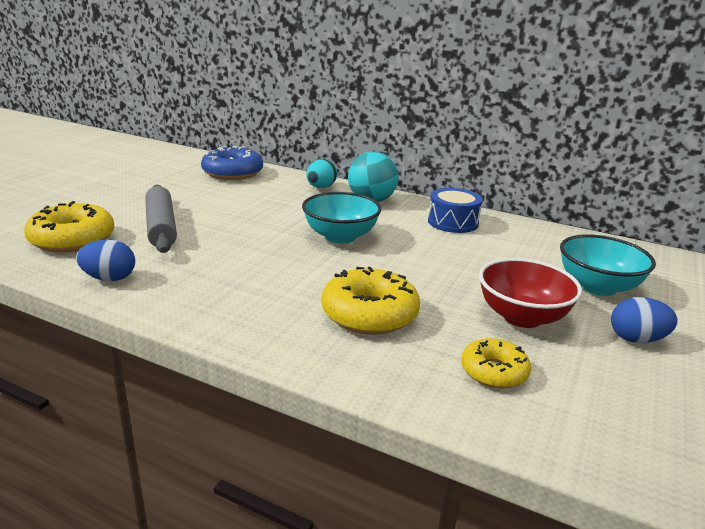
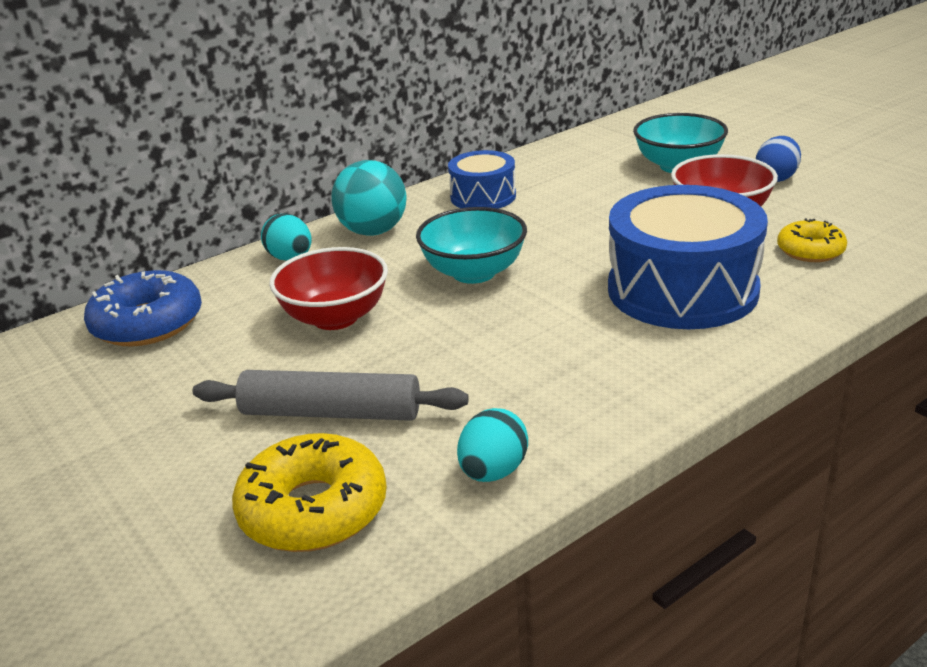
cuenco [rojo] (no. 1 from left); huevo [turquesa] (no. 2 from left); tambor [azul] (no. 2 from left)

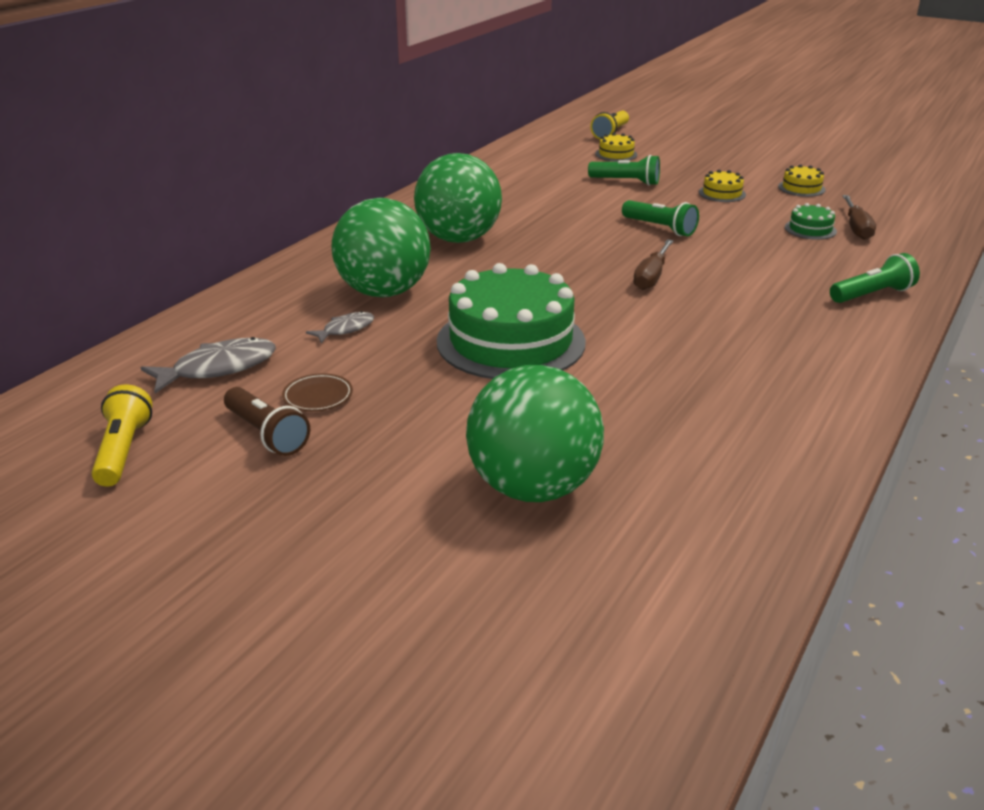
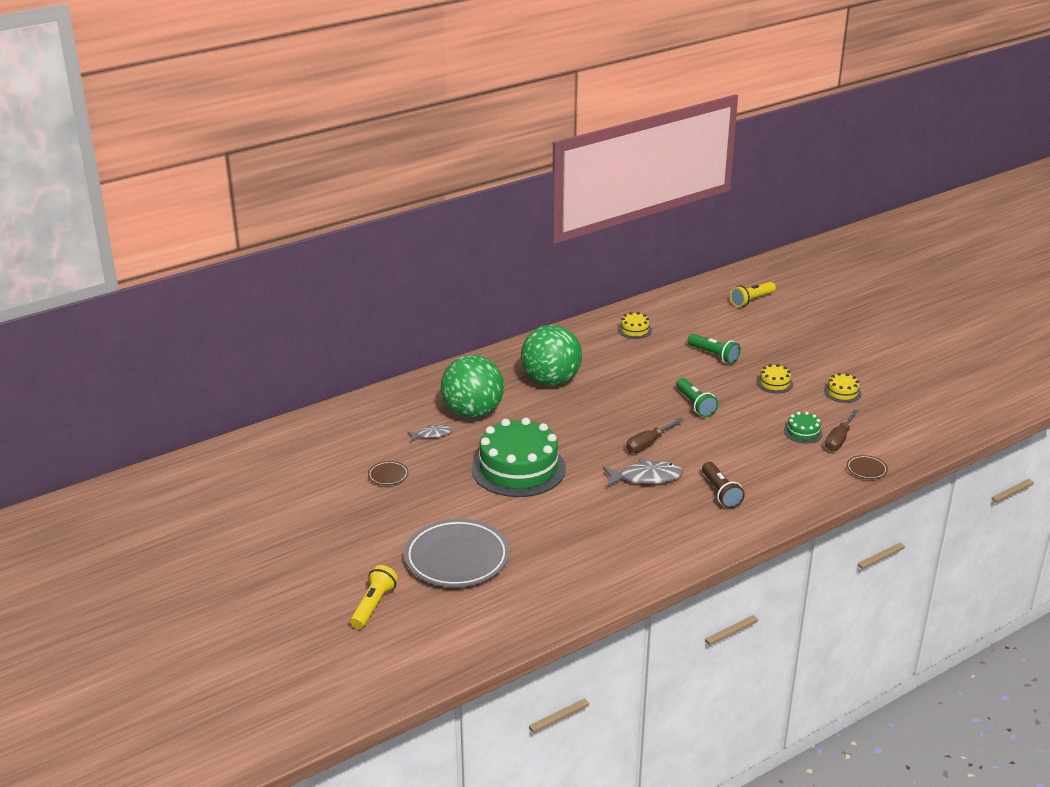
lámpara de mano [amarillo] (no. 1 from left); plato [gris]; pez [gris] (no. 2 from left); tarta [amarillo] (no. 1 from left); lámpara de mano [marrón]; plato [marrón] (no. 2 from left); lámpara de mano [verde] (no. 3 from left in the first image)

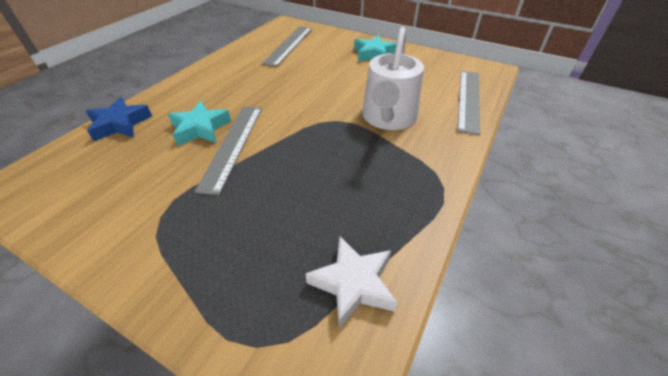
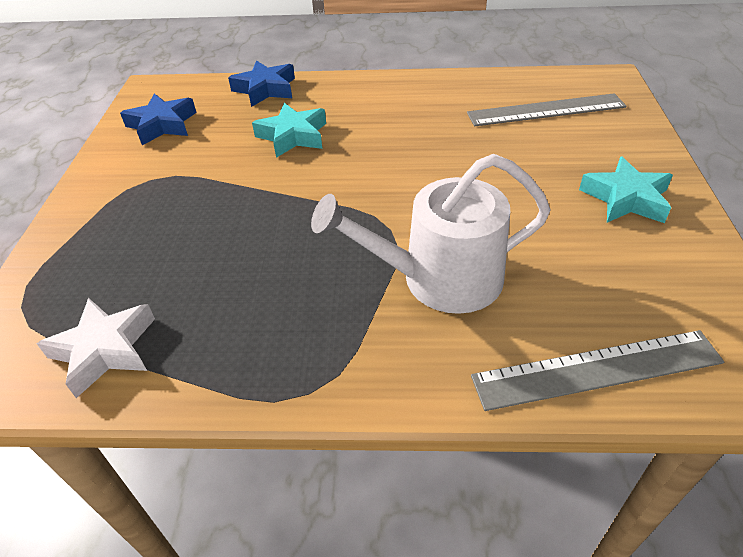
estrella [azul] (no. 1 from left); regla [gris] (no. 1 from left in the first image)

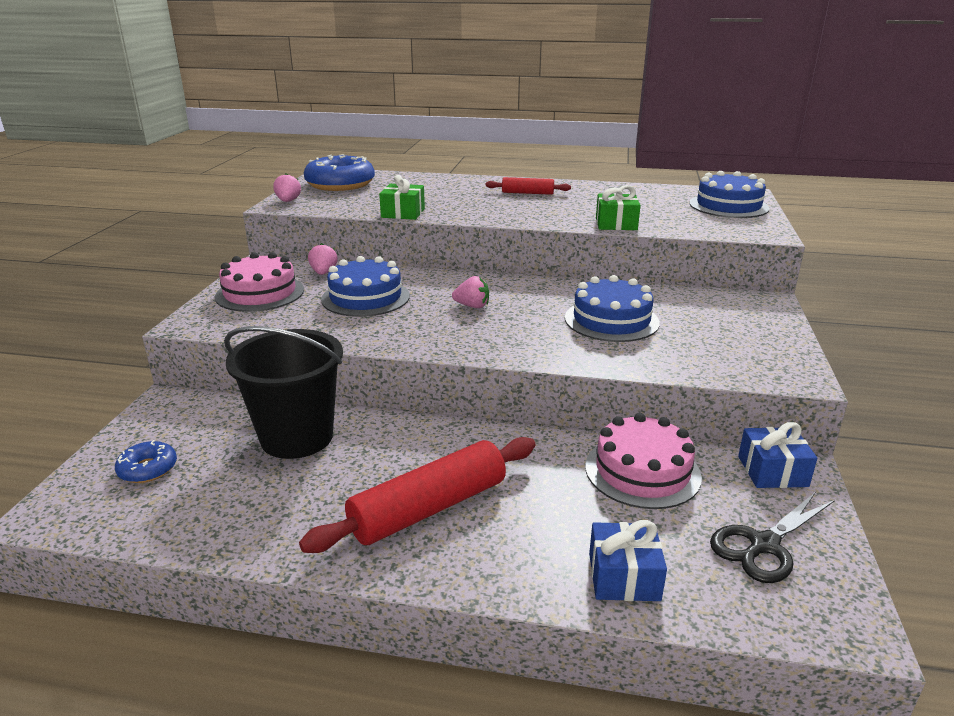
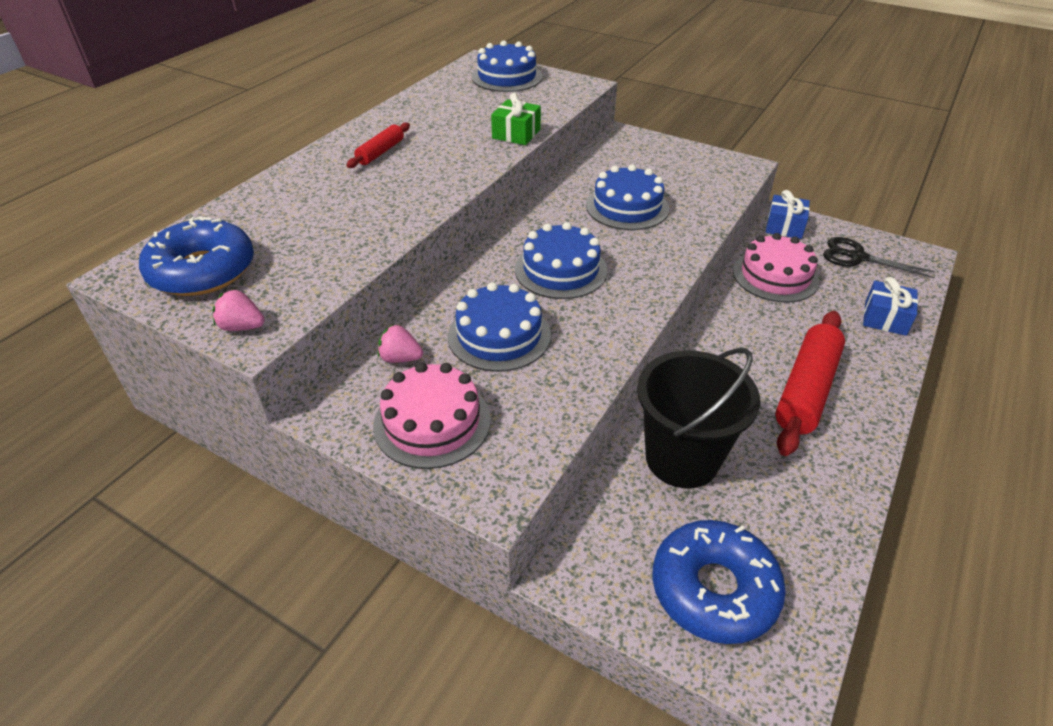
tarta [azul] (no. 3 from left); rosquilla [azul] (no. 2 from left); rodillo [rojo] (no. 2 from left); tijeras [negro]; regalo [verde] (no. 1 from left in the first image)

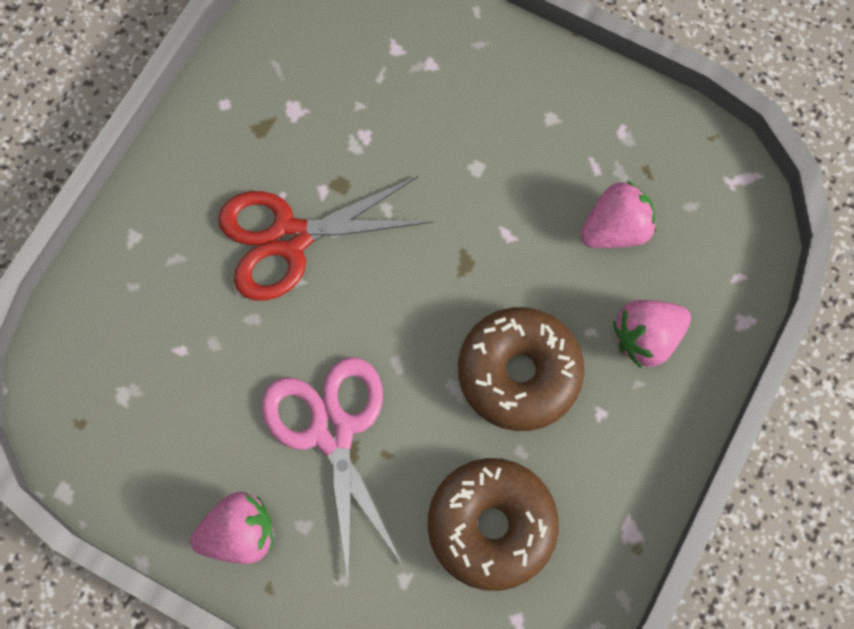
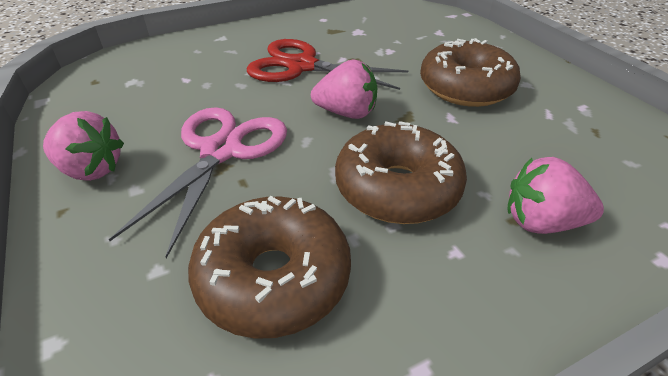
fresa [rosa] (no. 2 from left); rosquilla [marrón] (no. 3 from left)

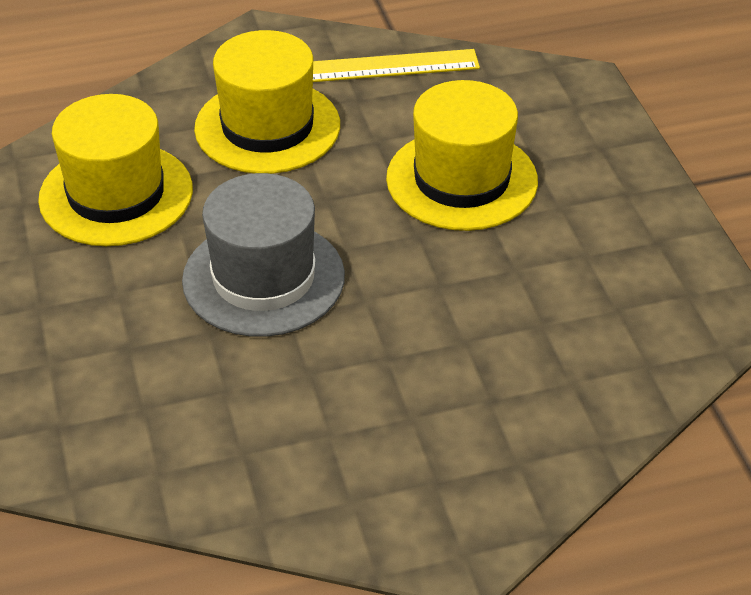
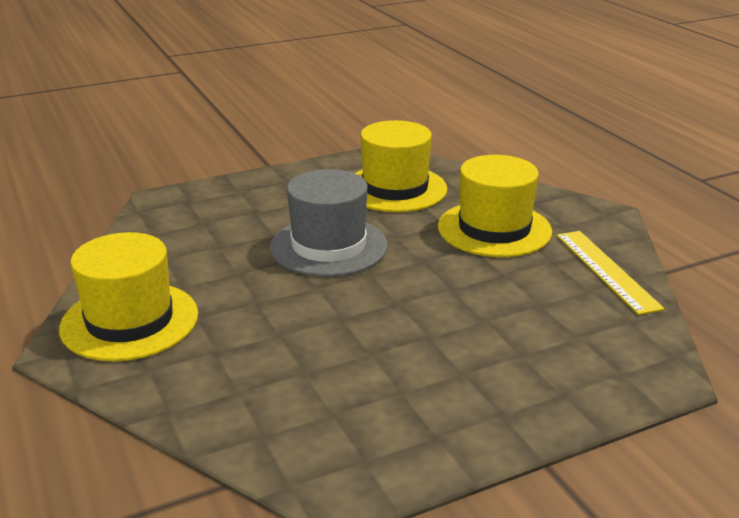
sombrero [amarillo] (no. 1 from left)

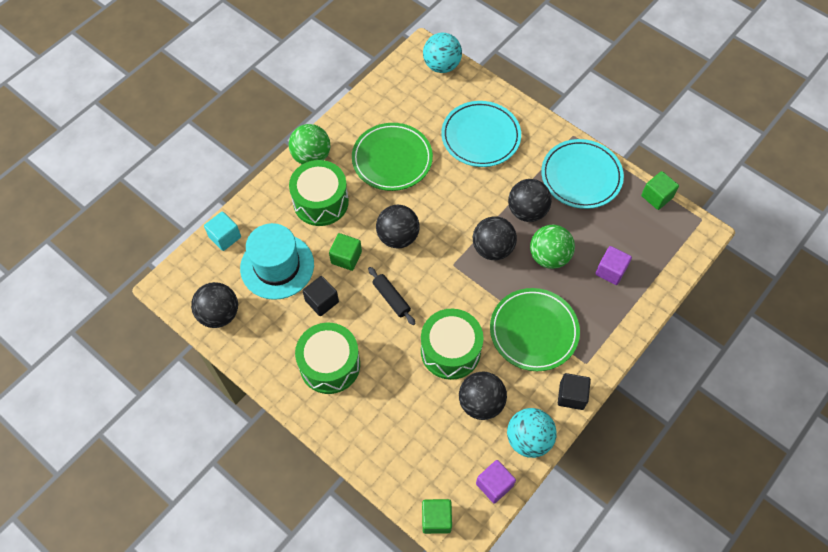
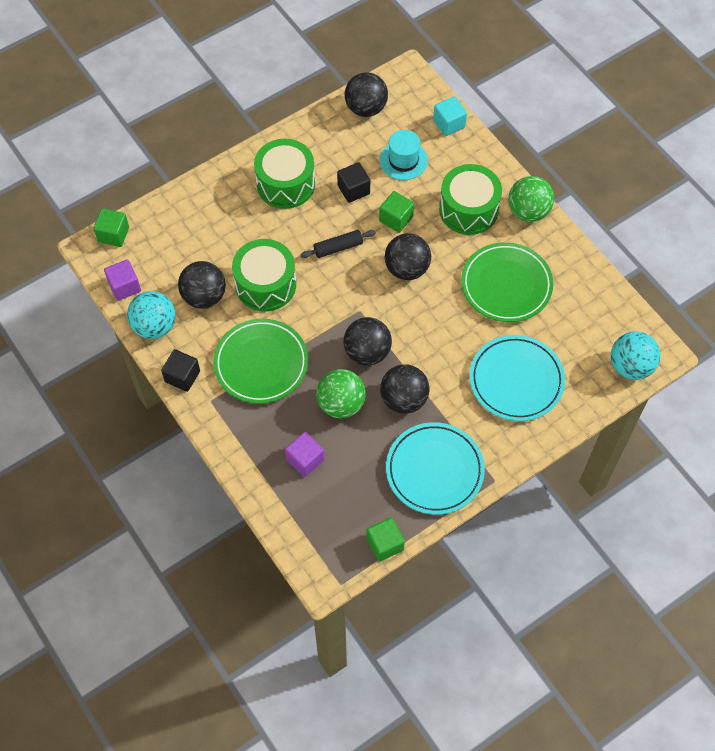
sombrero [turquesa]

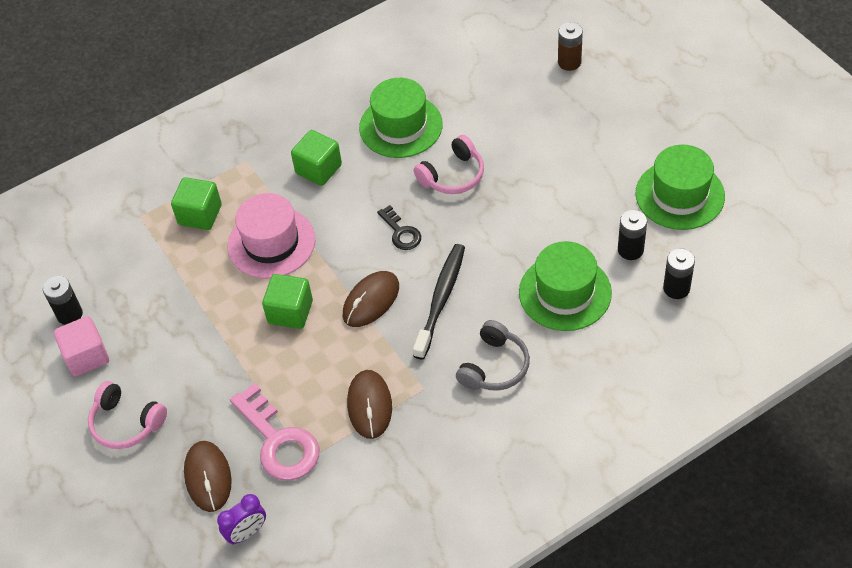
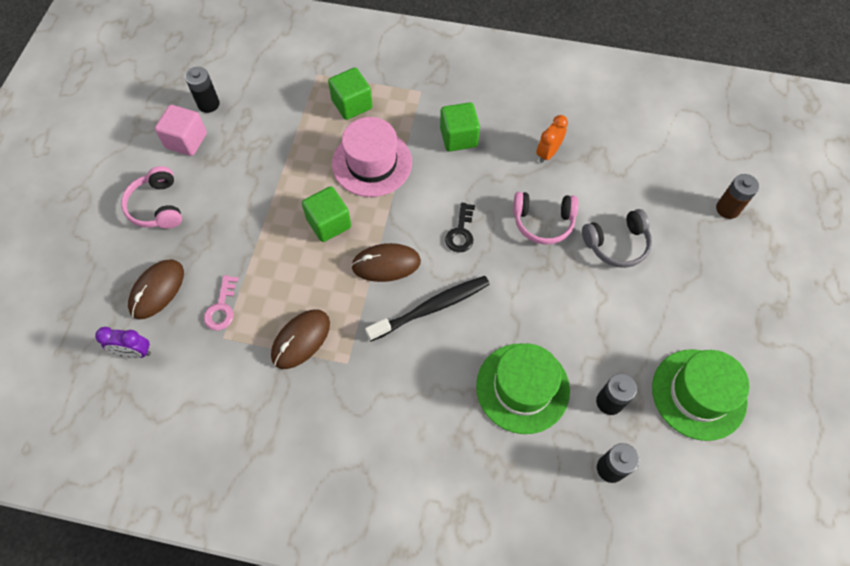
llave [rosa]; despertador [naranja]; auriculares [gris]

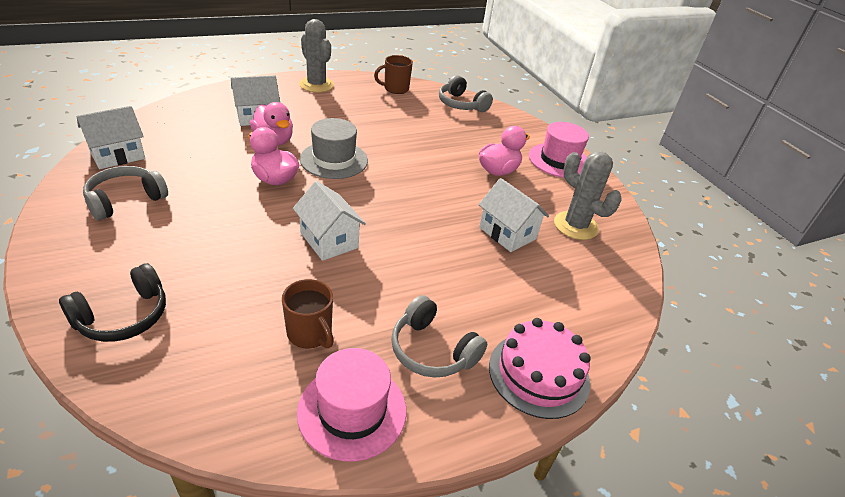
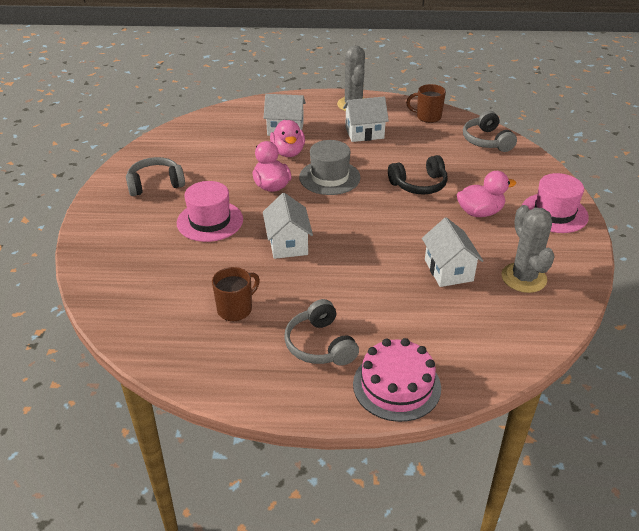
sombrero [rosa] (no. 1 from left); taza [marrón] (no. 1 from left); casa [blanco] (no. 3 from left); auriculares [negro]

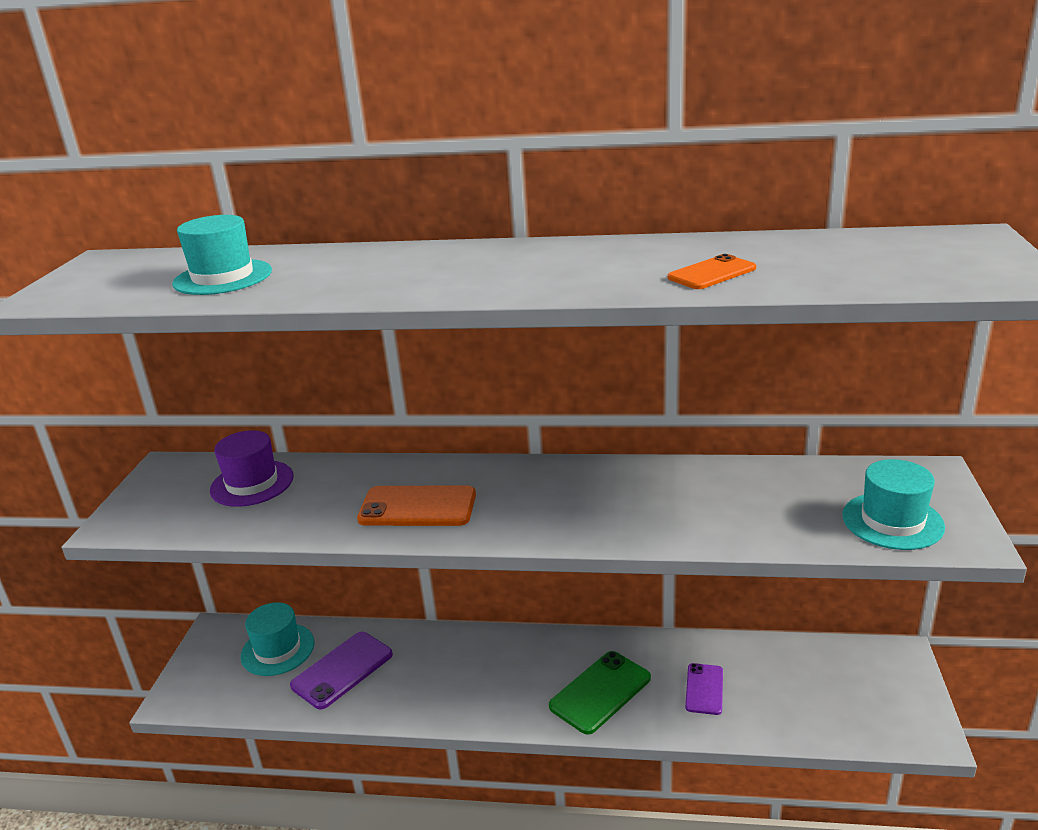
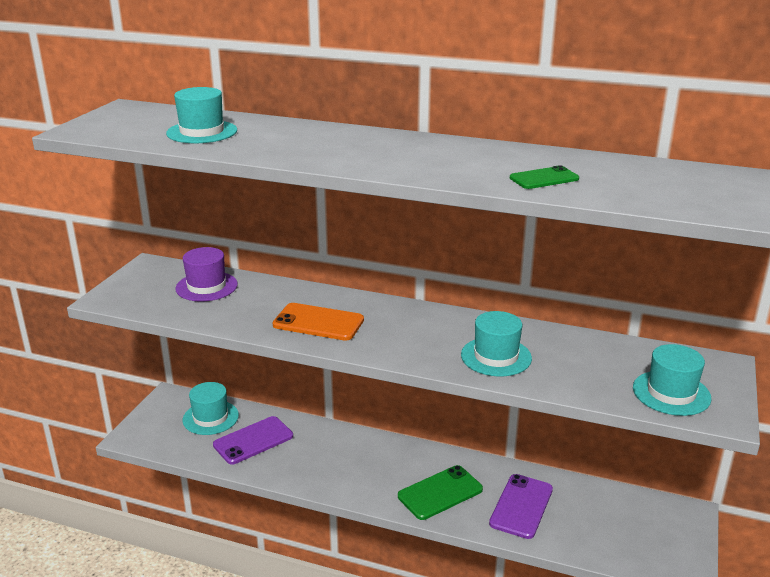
sombrero [turquesa] (no. 3 from left); móvil [morado] (no. 2 from left); móvil [verde] (no. 2 from left)

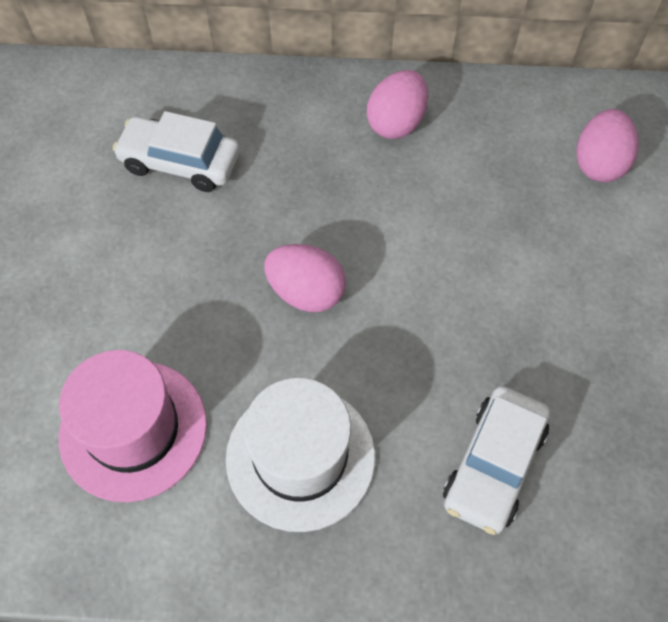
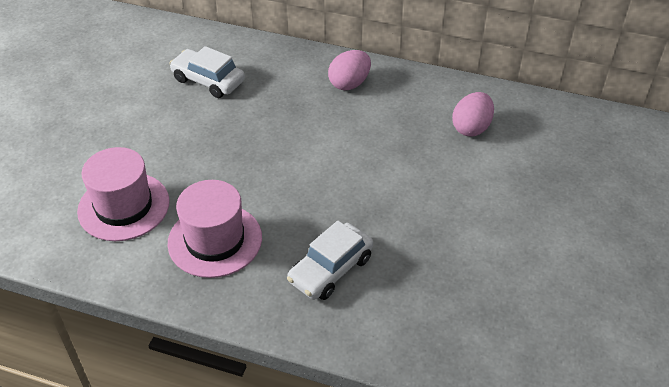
sombrero [rosa] (no. 2 from left); huevo [rosa] (no. 1 from left in the first image)

